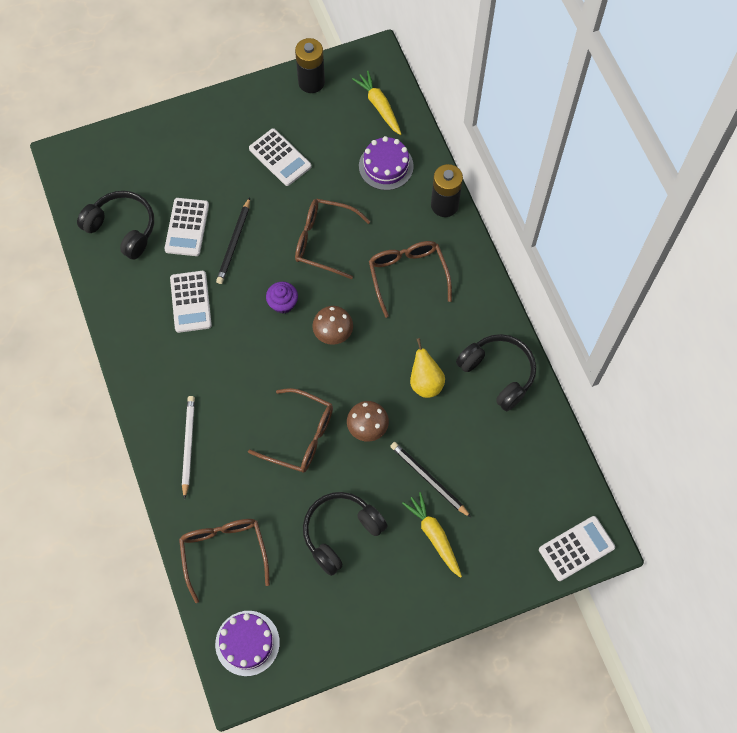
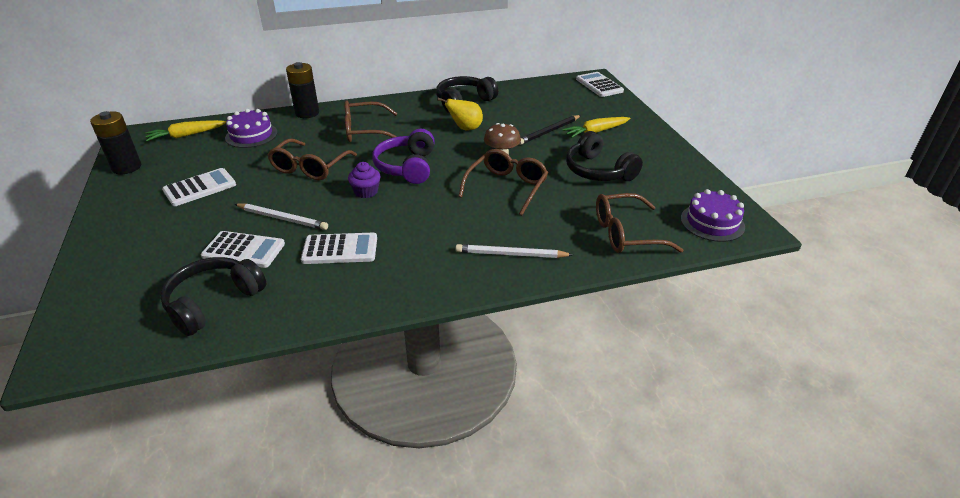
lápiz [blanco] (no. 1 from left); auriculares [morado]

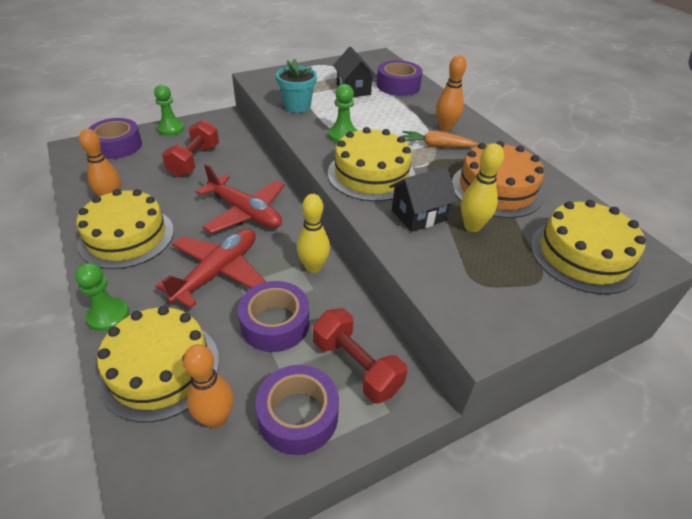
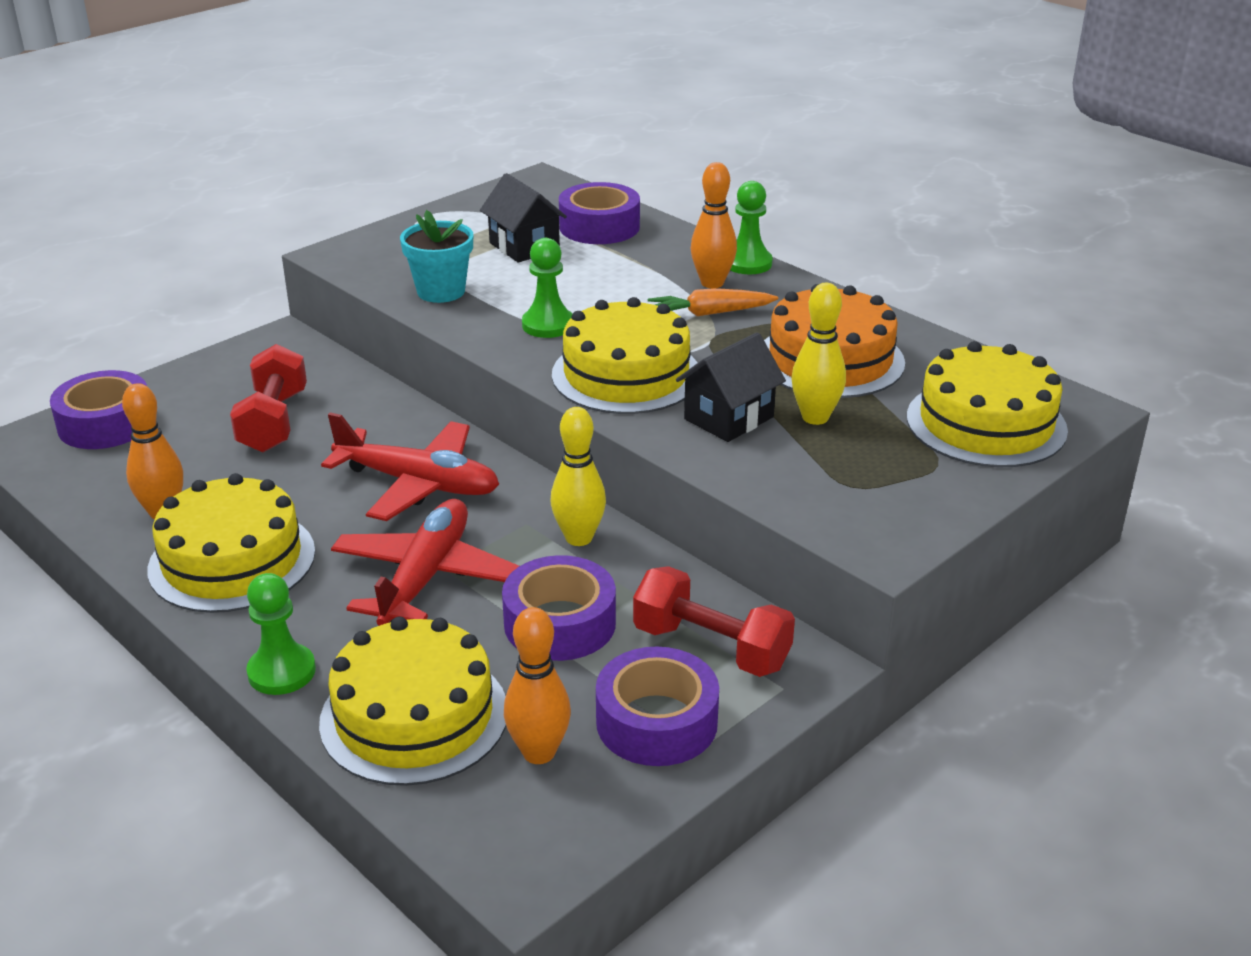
peón [verde] (no. 3 from left)

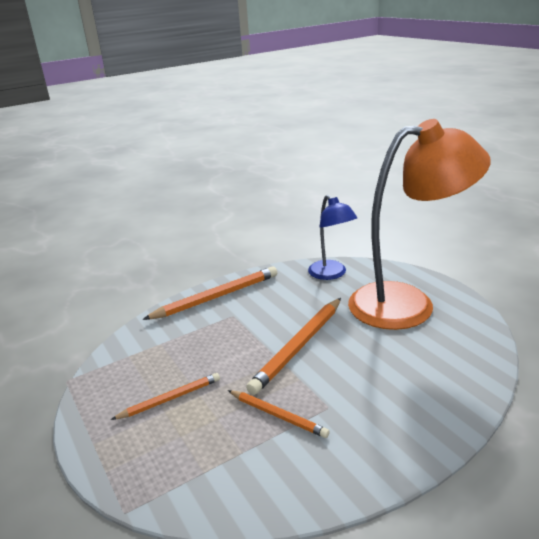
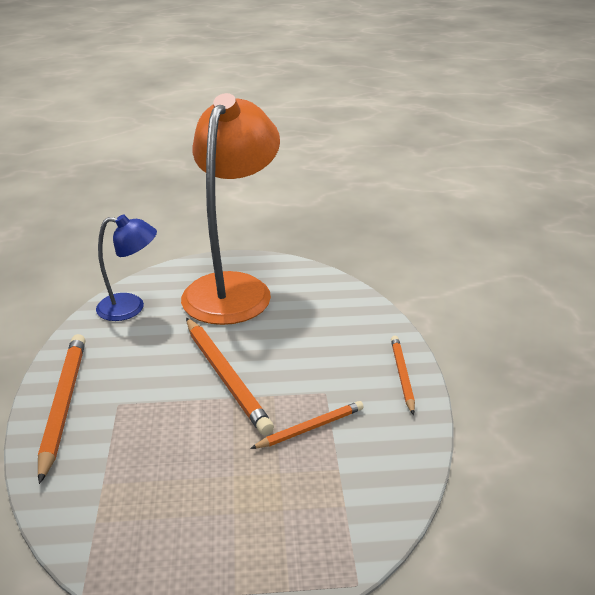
lápiz [naranja] (no. 4 from left)

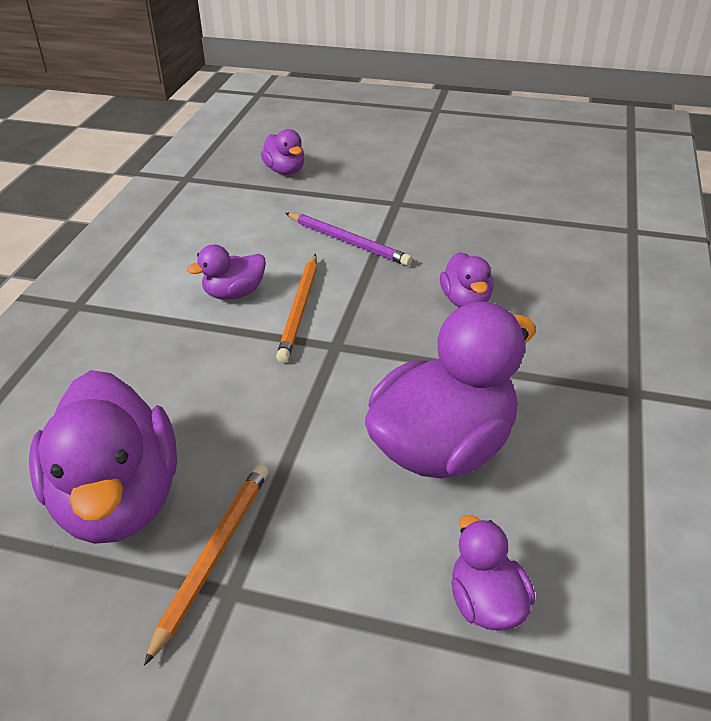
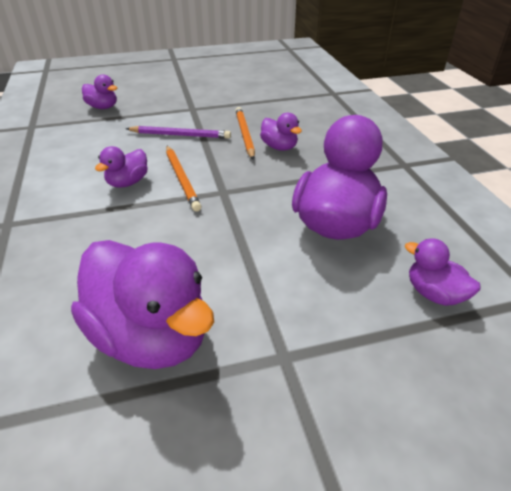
lápiz [naranja] (no. 2 from left)

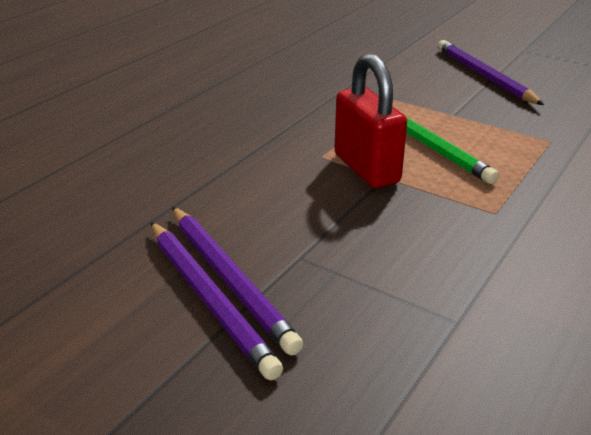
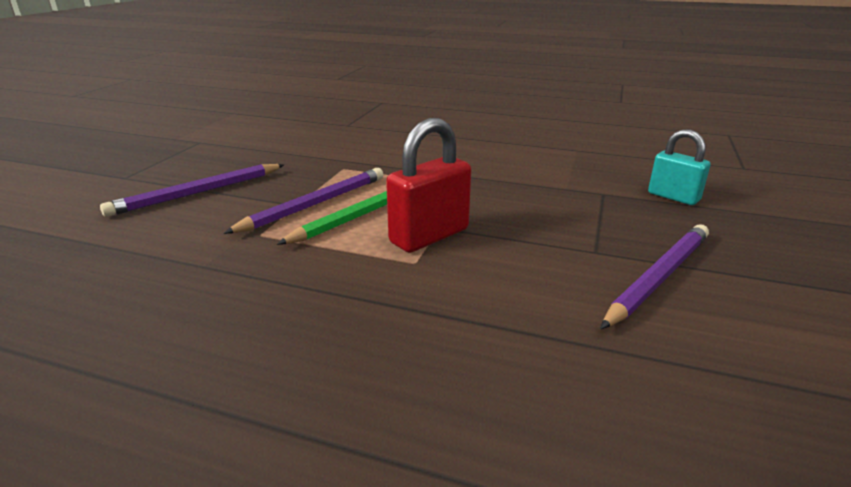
lápiz [morado] (no. 2 from left); candado [turquesa]

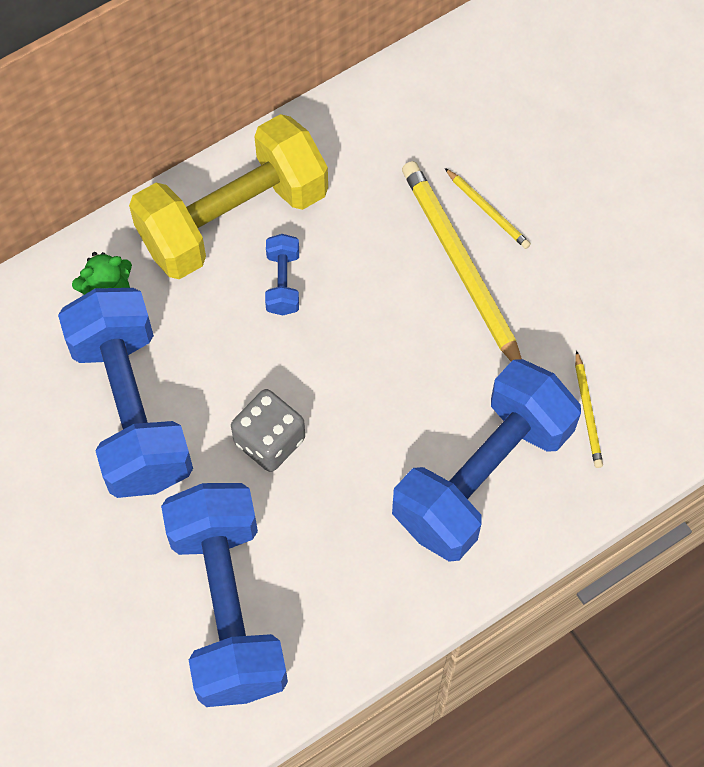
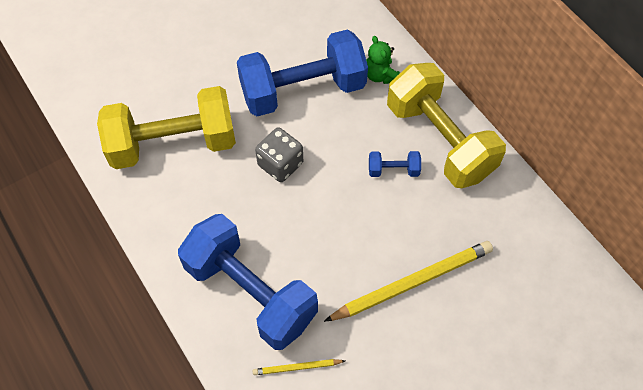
mancuerna [amarillo] (no. 1 from left); lápiz [amarillo] (no. 2 from left in the first image)

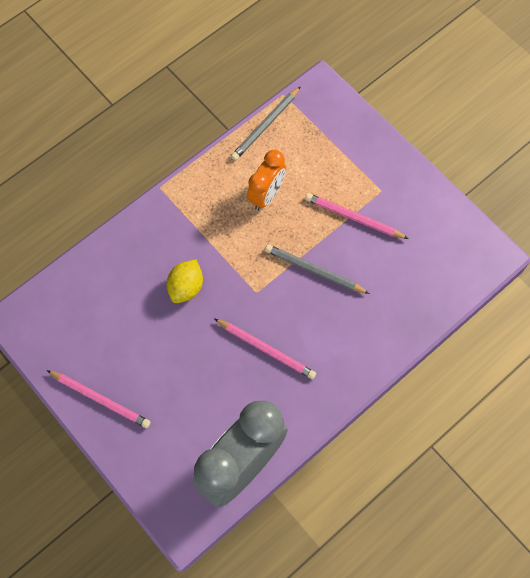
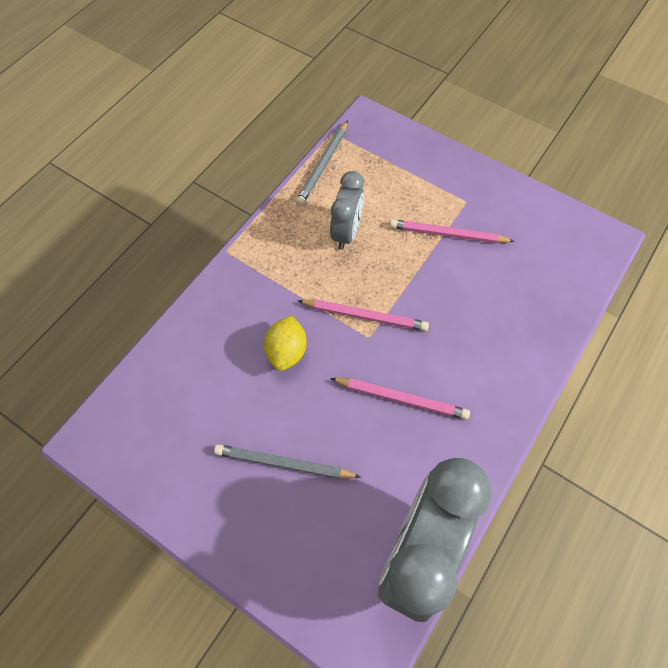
lápiz [gris] (no. 1 from left); lápiz [rosa] (no. 1 from left); despertador [gris] (no. 1 from left)

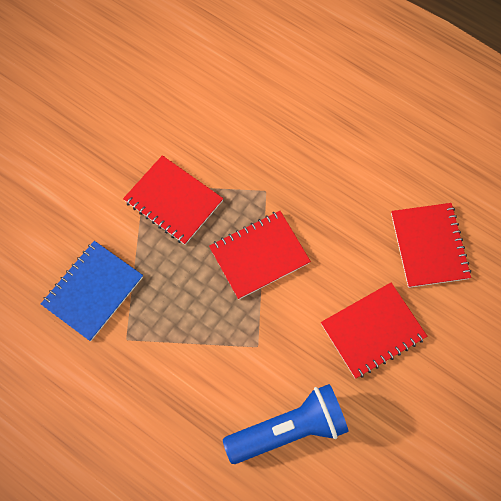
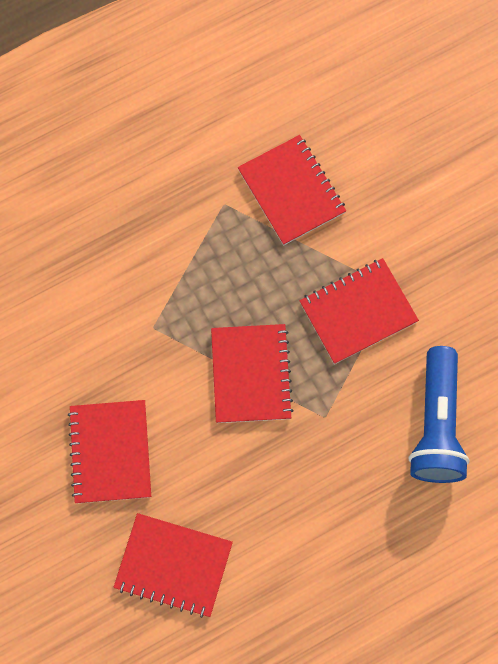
cuaderno [rojo] (no. 4 from left); lámpara de mano [azul]

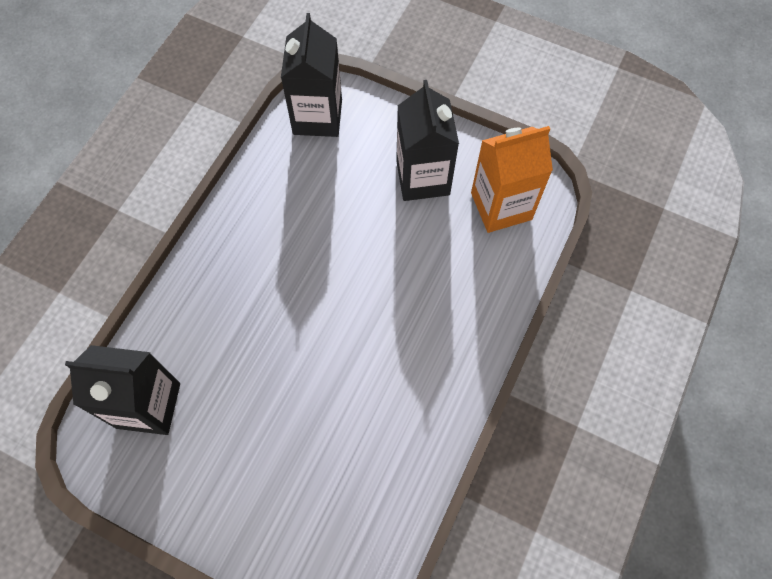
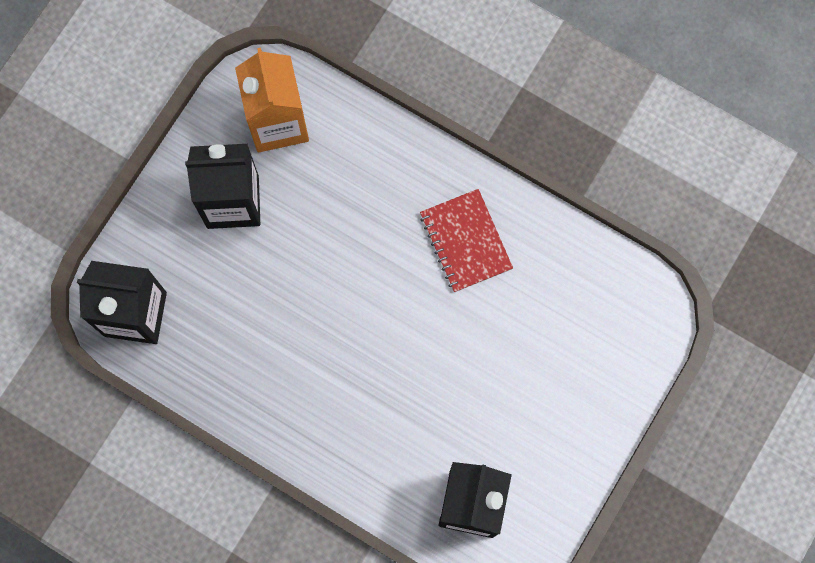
cuaderno [rojo]

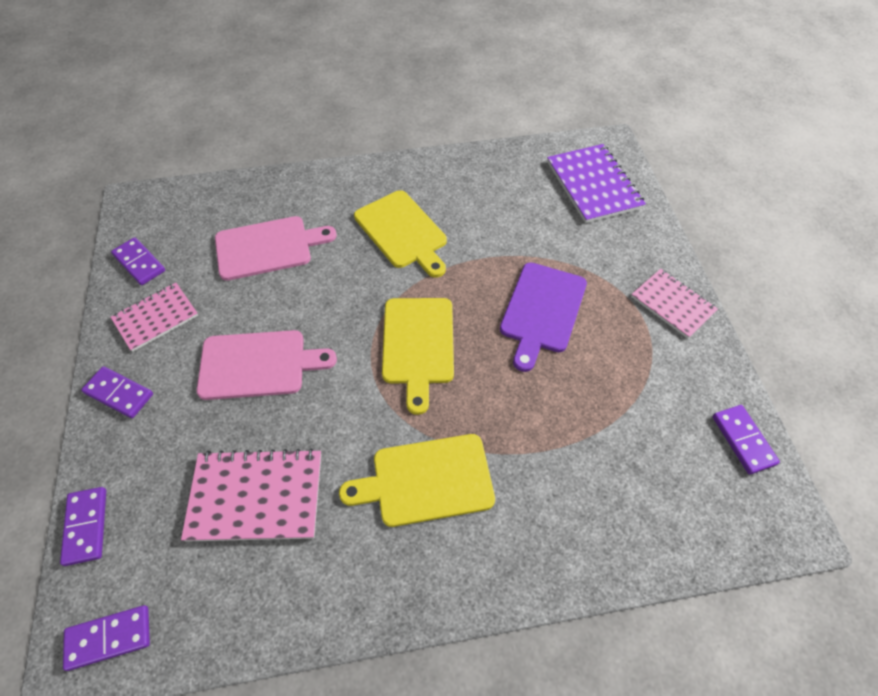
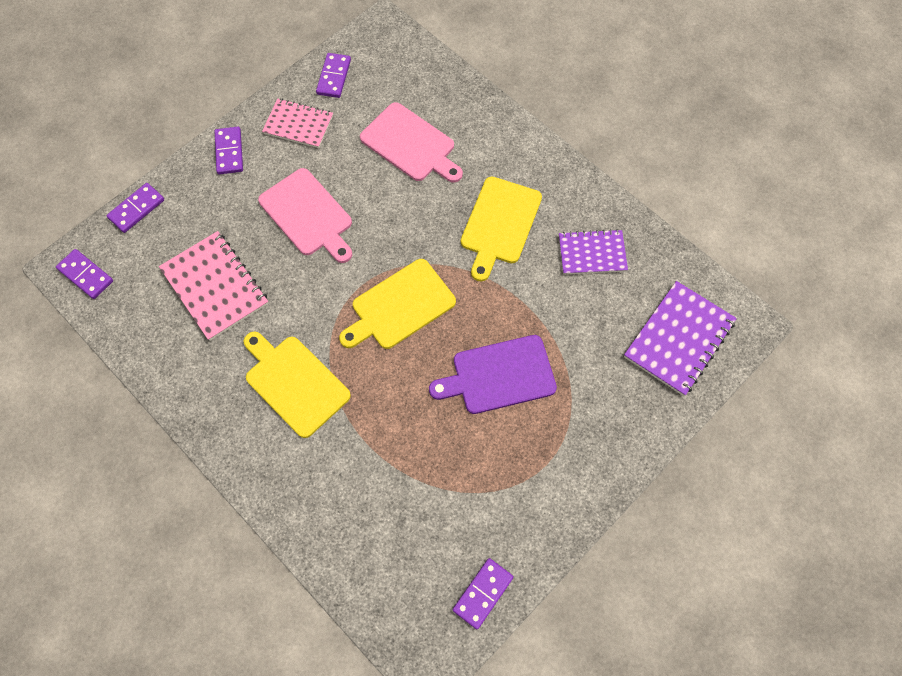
cuaderno [morado] (no. 1 from left); cuaderno [rosa] (no. 3 from left in the first image)

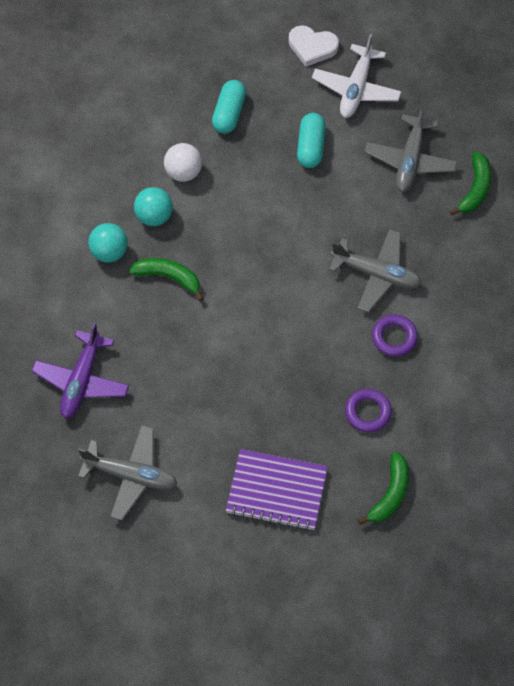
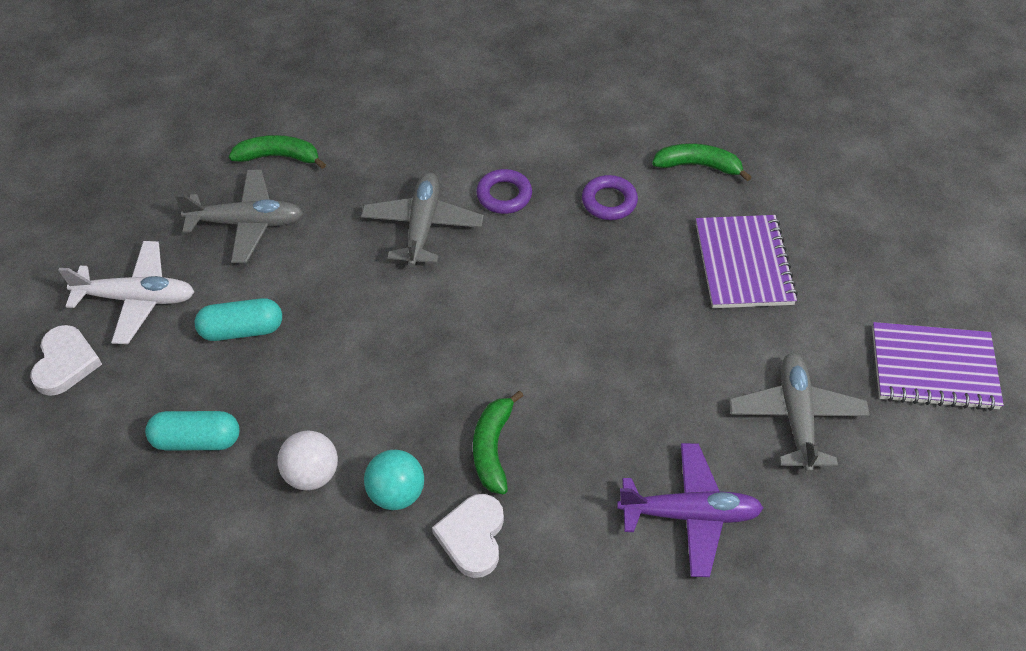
corazón [blanco] (no. 2 from left); cuaderno [morado] (no. 2 from left)

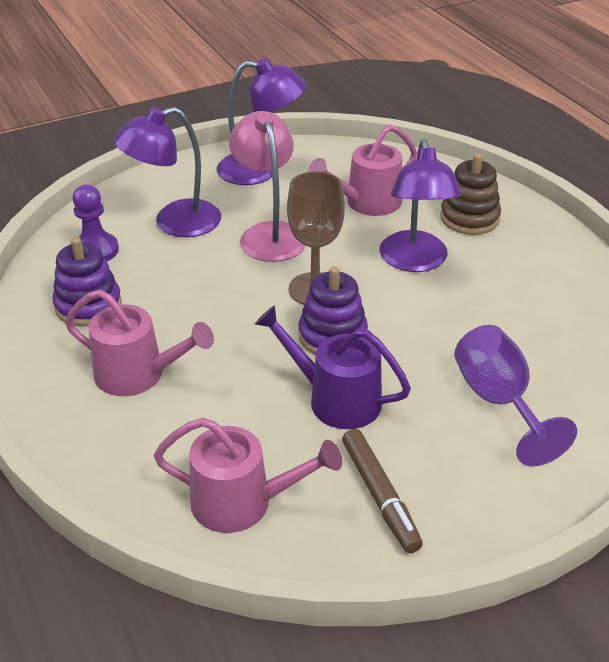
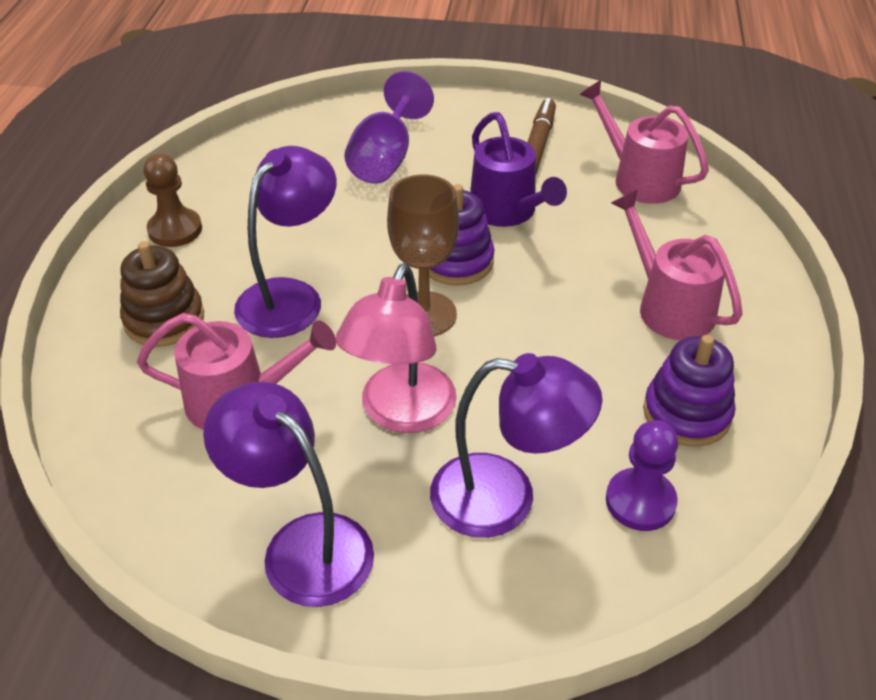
peón [marrón]

